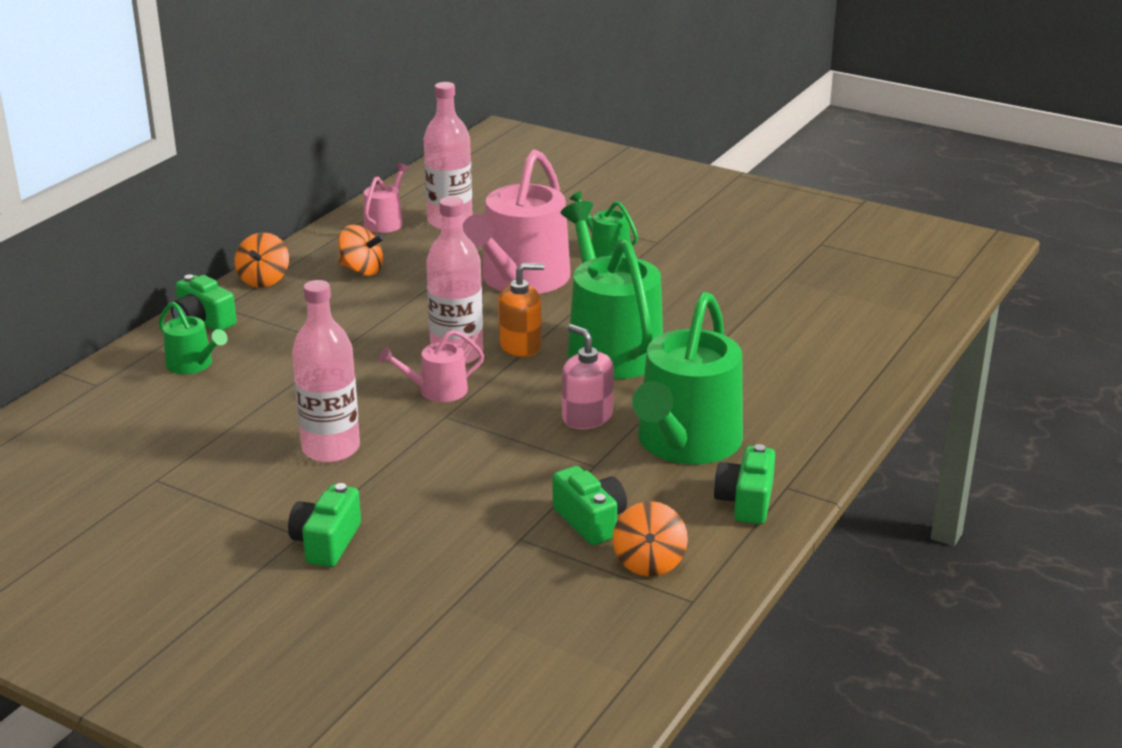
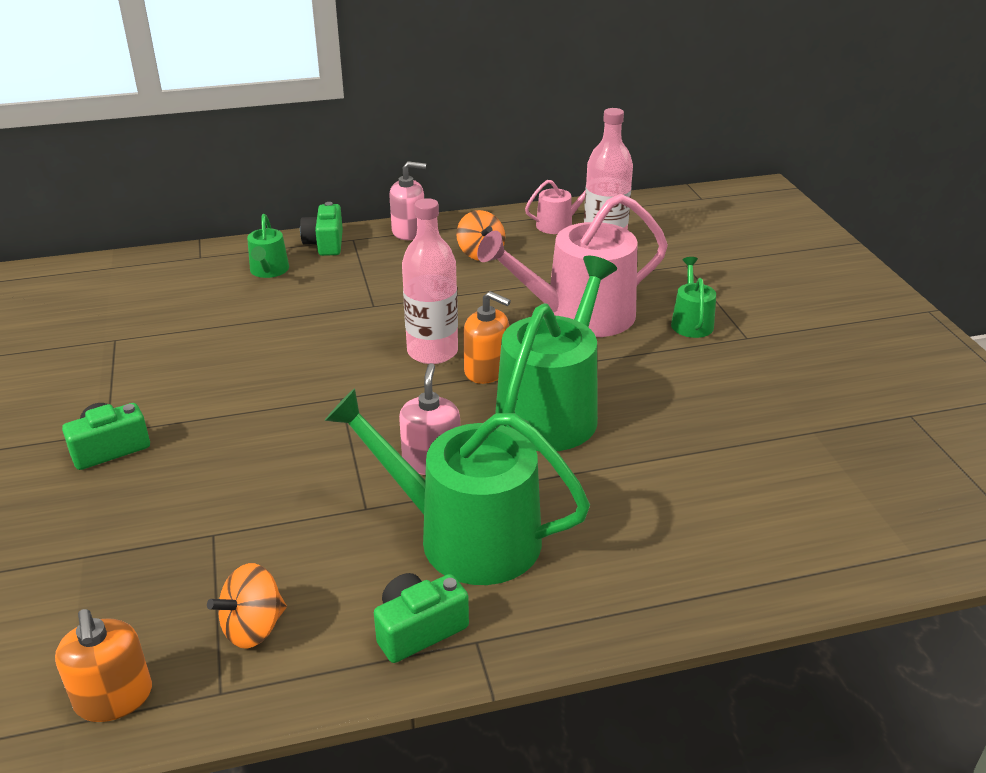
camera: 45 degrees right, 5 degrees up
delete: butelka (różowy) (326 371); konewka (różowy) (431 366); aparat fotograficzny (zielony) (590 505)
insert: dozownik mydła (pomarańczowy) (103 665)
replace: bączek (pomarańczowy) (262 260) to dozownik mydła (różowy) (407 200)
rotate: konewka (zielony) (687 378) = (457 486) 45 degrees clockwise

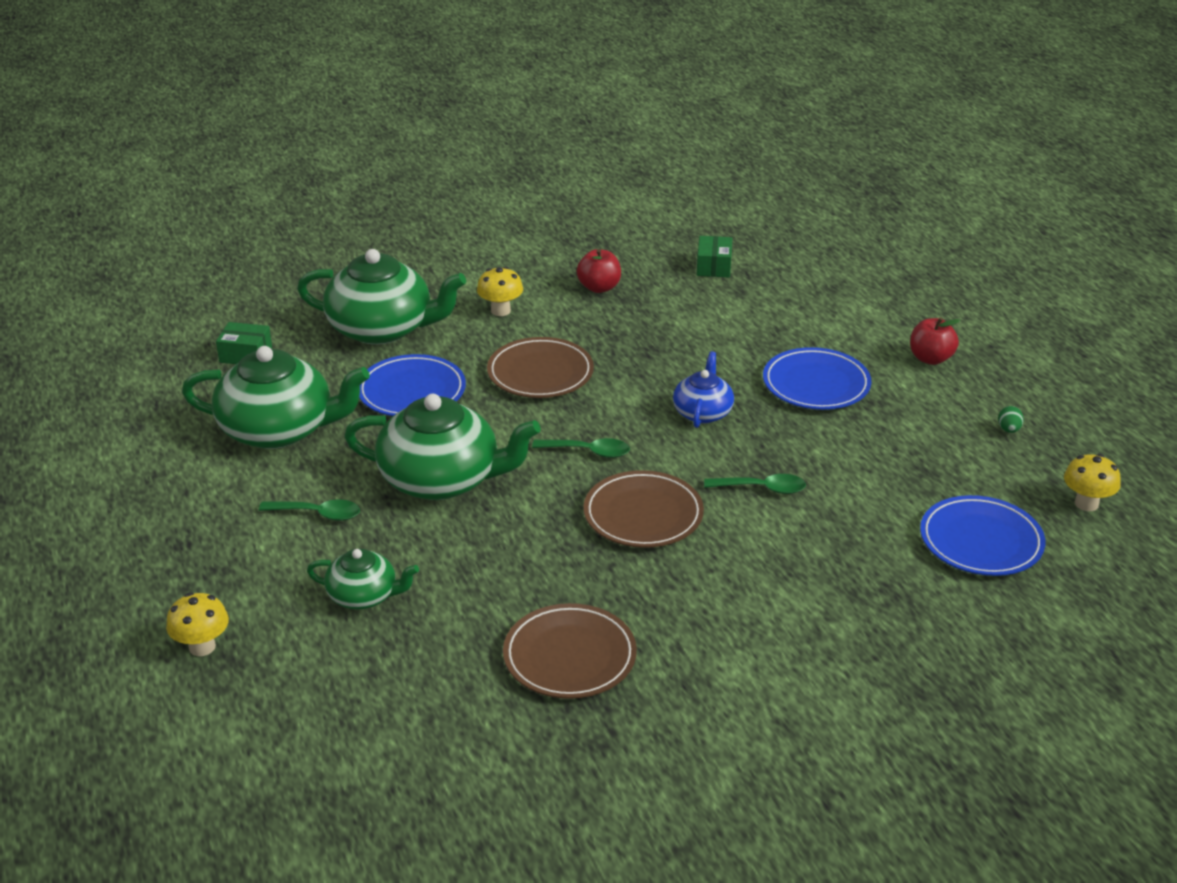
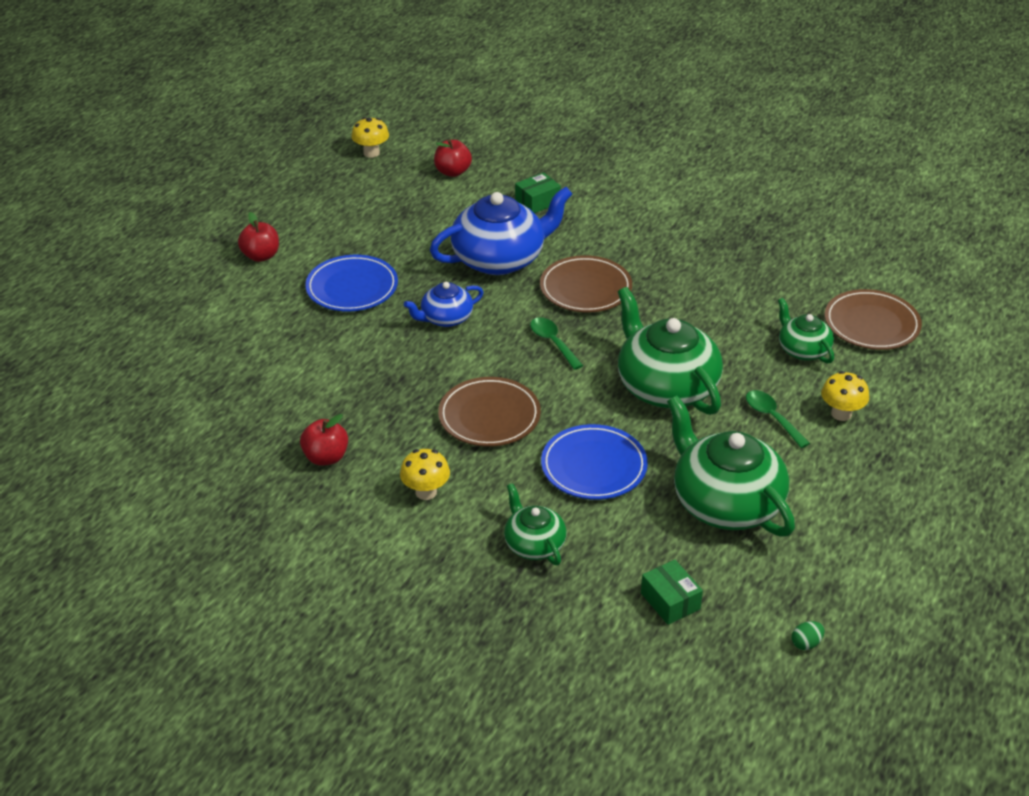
camera: 130 degrees left, 5 degrees up
move: pudełko (zielony) (715 256) to (538 192); jajko (zielony) (1011 419) to (808 635); grzyb (żółty) (197 624) to (845 396); talerz (brązowy) (570 651) to (873 319)
replace: łyżka (zielony) (755 484) to imbryk (niebieski) (501 231); talerz (niebieski) (982 535) to jabłko (czerwony) (453 158)
resize: imbryk (zielony) (381 297) = (535 524) x0.54

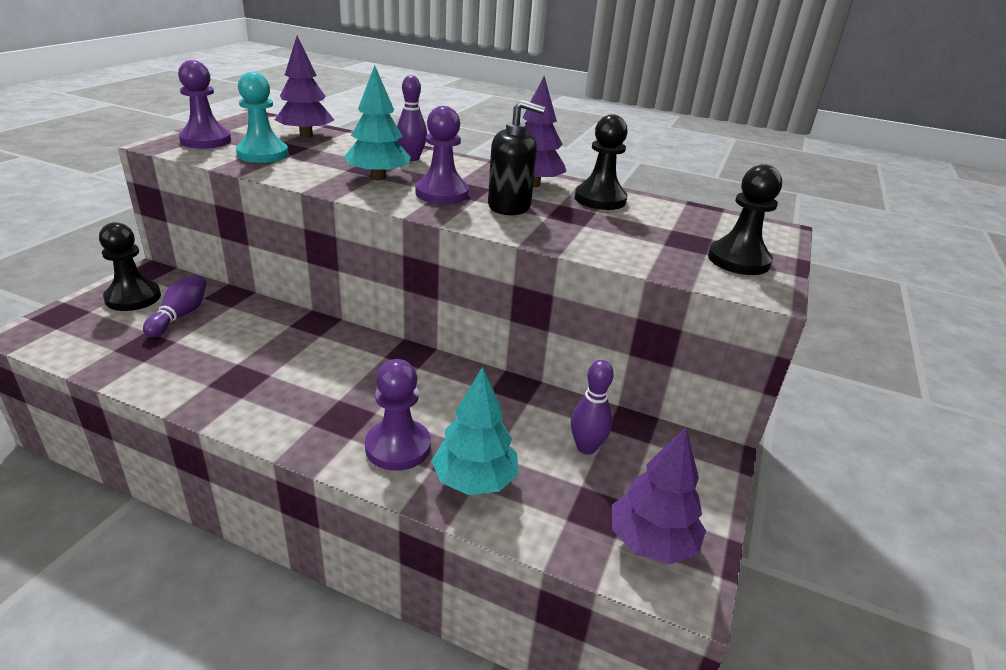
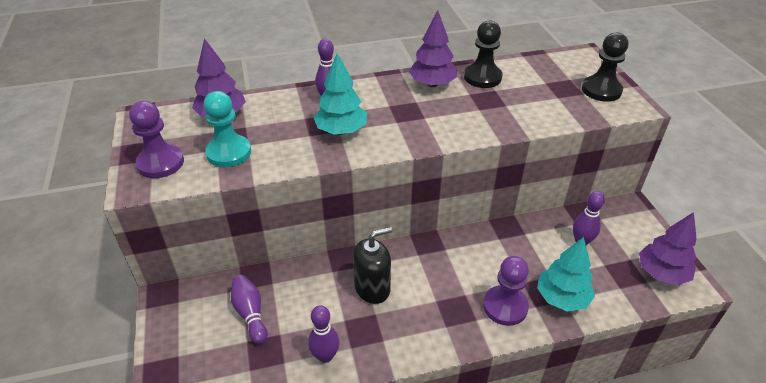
camera: 35 degrees left, 10 degrees up
delete: pionek (fioletowy) (442 155); pionek (czarny) (130 266)
insert: kręgiel (fioletowy) (323 334)
move: dozownik mydła (czarny) (516 157) to (372 265)

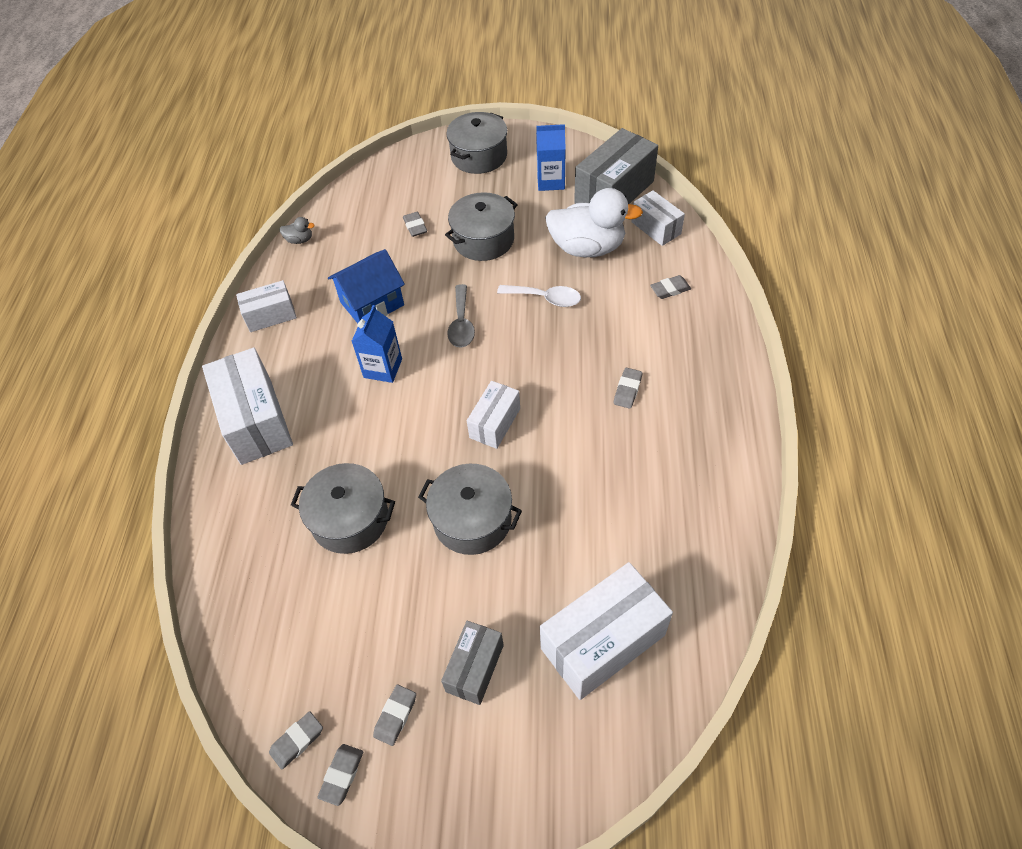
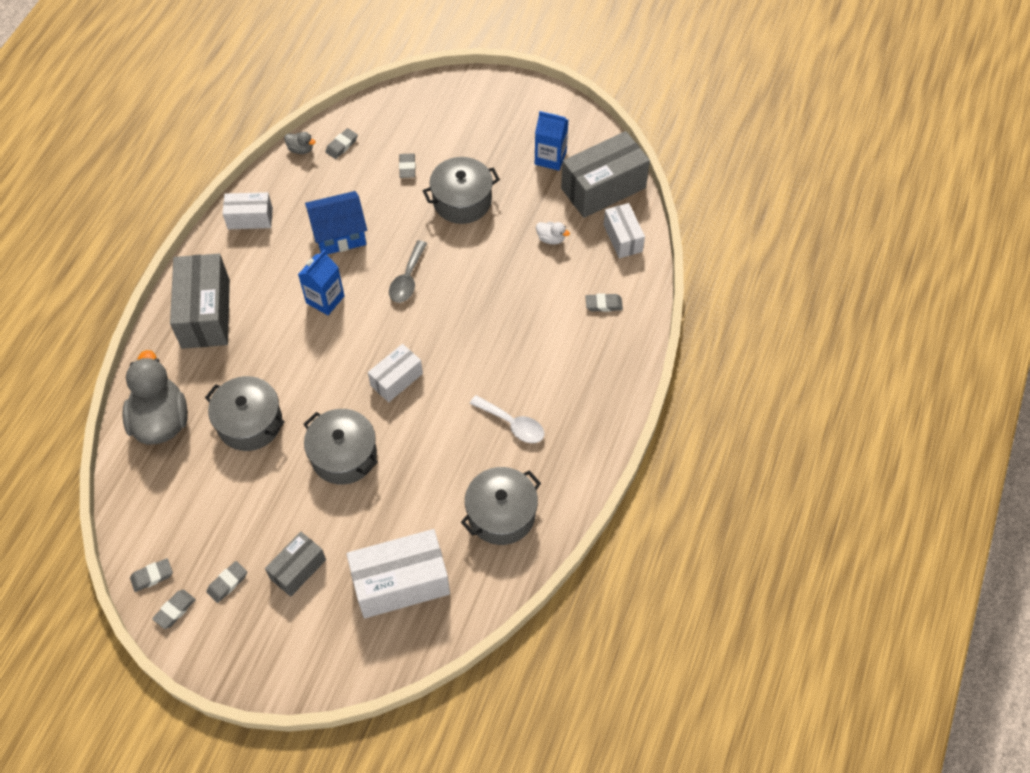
camera: 15 degrees right, 5 degrees up
insert: kaczka (szary) (155 397)
move: garnek (szary) (476 143) to (501 506); łyżka (biały) (539 296) to (507 419); gumka do mazania (szary) (628 388) to (341 143)
recolor: pudełko (biały) (247 406) to pudełko (szary) (200 301)
resize: kaczka (biały) (594 222) = (553 233) x0.41

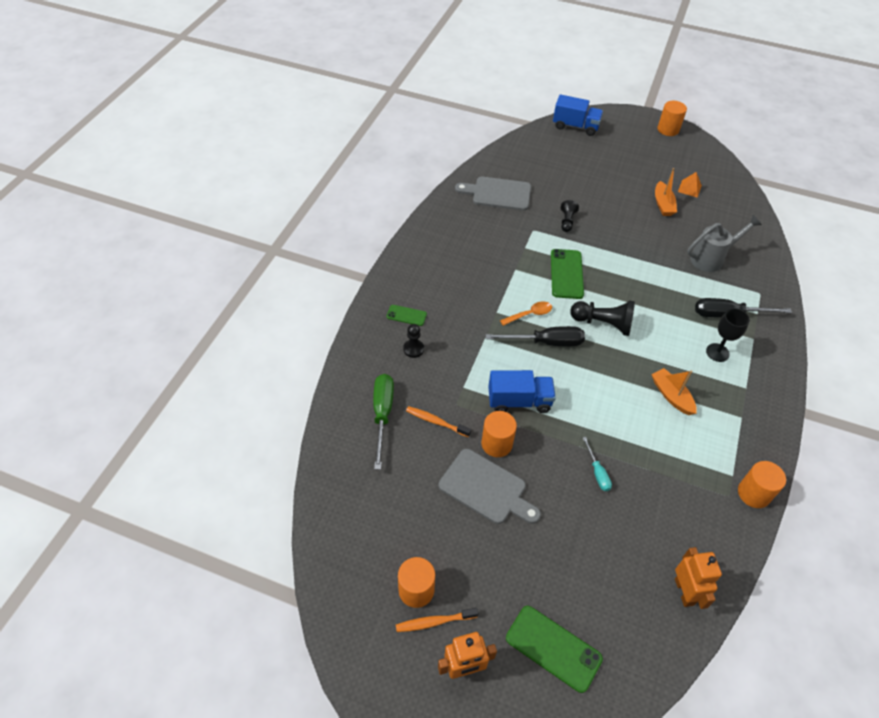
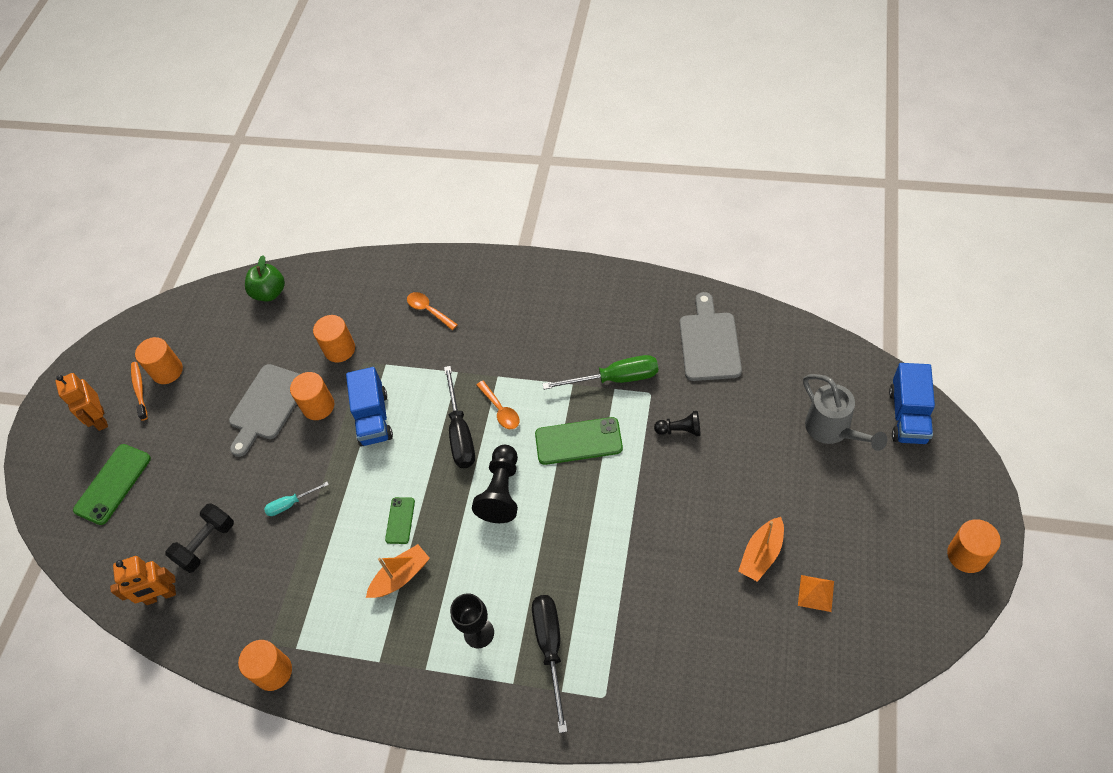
camera: 90 degrees right, 5 degrees up
insert: jabłko (zielony) (265 278); hantel (czarny) (200 538)
move: konewka (szary) (724 243) to (845 412); telefon (zielony) (407 315) to (400 520); śrubokręt (zielony) (383 422) to (600 372)
replace: pionek (czarny) (413 341) to łyżka (pomarańczowy) (432 311); szczoteczka do zębów (pomarańczowy) (438 421) to walec (pomarańczowy) (334 338)
rotate: łódka (pomarańczowy) (666 192) = (761 549) 45 degrees counterclockwise

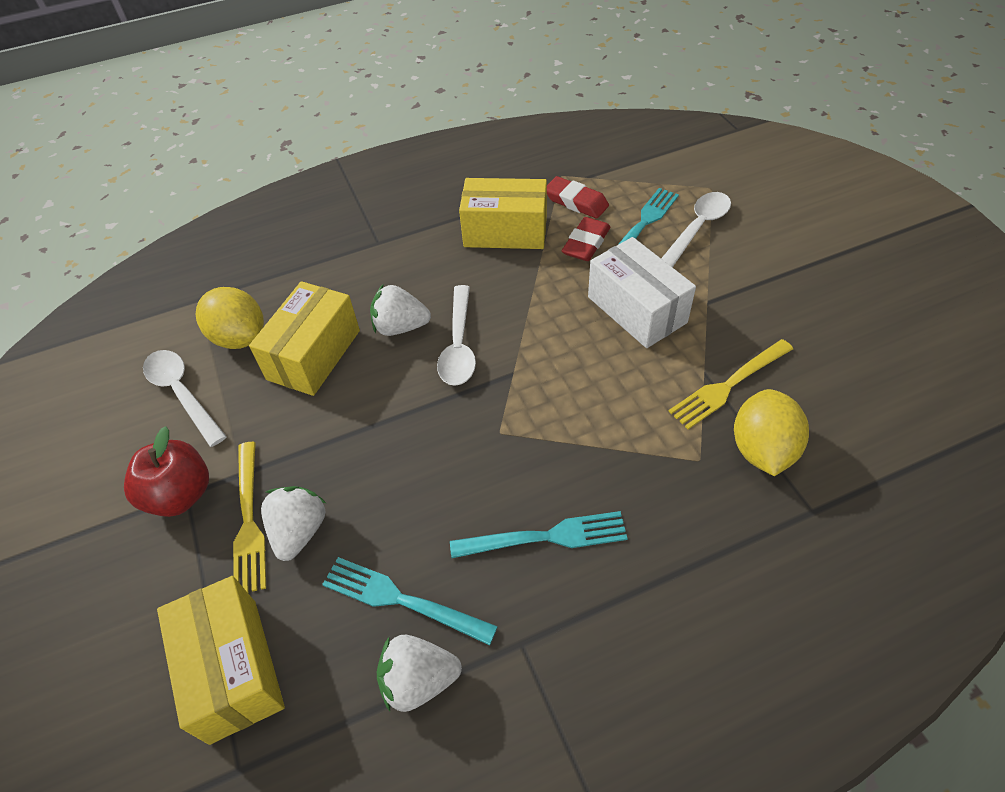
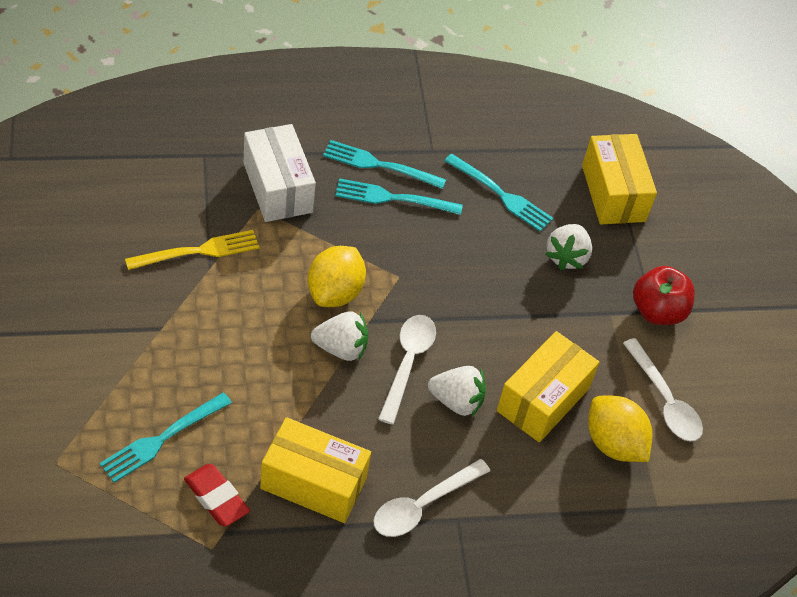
camera: 175 degrees left, 0 degrees up
delete: gumka do mazania (czerwony) (586 239); widelec (żółty) (249 517)
insert: widelec (turkusowy) (384 164)
move: łyżka (biały) (696 229) to (432 498); pudełko (biały) (642 292) to (280 173); cytryna (żółty) (771 432) to (337 276); truskawka (biały) (419 673) to (339 336)

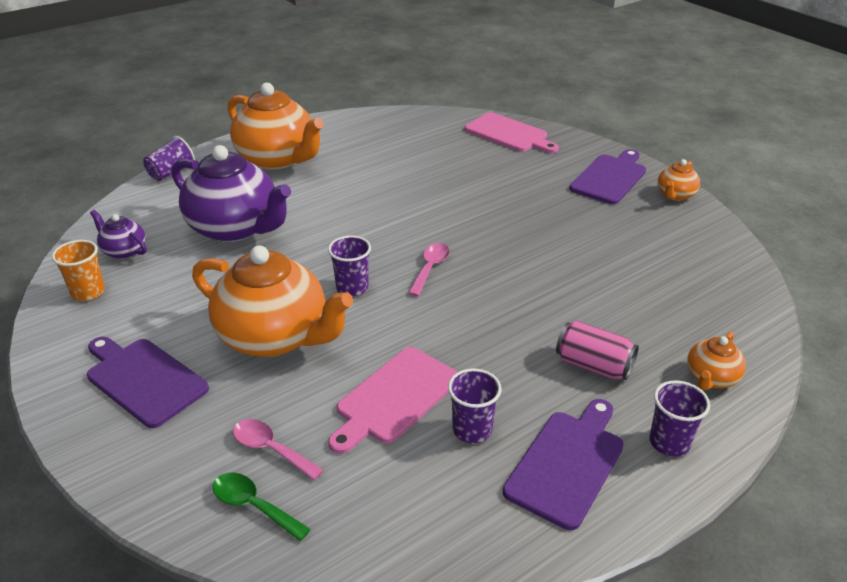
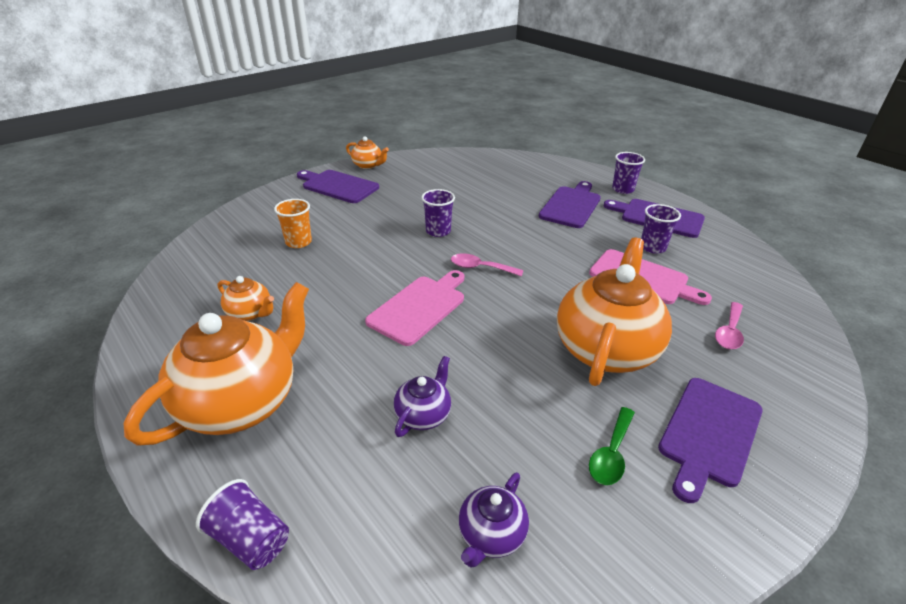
camera: 95 degrees left, 0 degrees up
move: deska do krojenia (różowy) (512 132) to (414 308); szklanka (fioletowy) (349 266) to (438 213); szklanka (pomarańczowy) (78 270) to (293 223); imbryk (pomarańczowy) (716 361) to (246 298); łyżka (zielony) (262 507) to (612 446)
replace: puszka (różowy) (597 350) to deska do krojenia (fioletowy) (570 204)
resize: imbryk (fioletowy) (231 193) = (422 396) x0.46

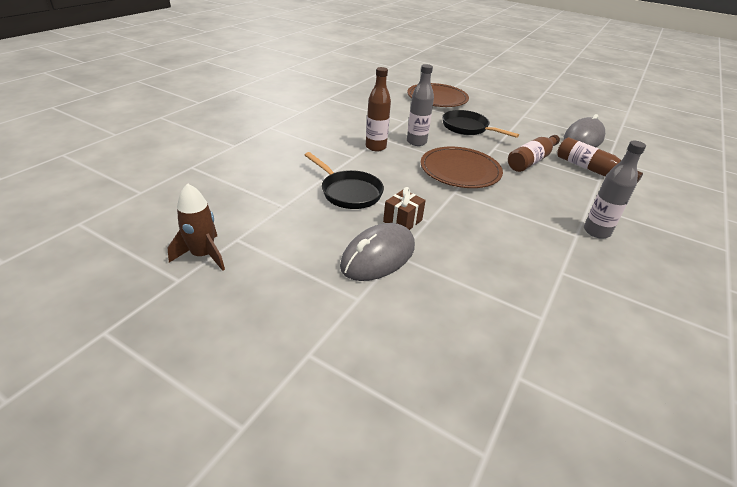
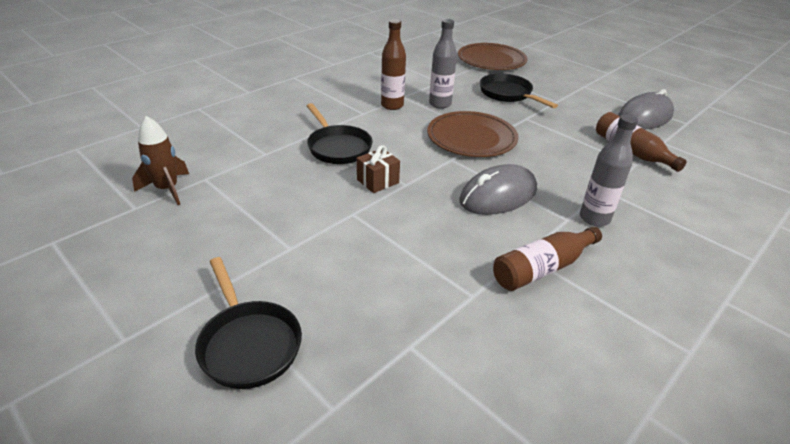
camera: 15 degrees right, 0 degrees up
insert: patelnia (czarny) (248 323)
move: butelka (brązowy) (534 153) to (547 258); myszka (szary) (377 252) to (498 189)

